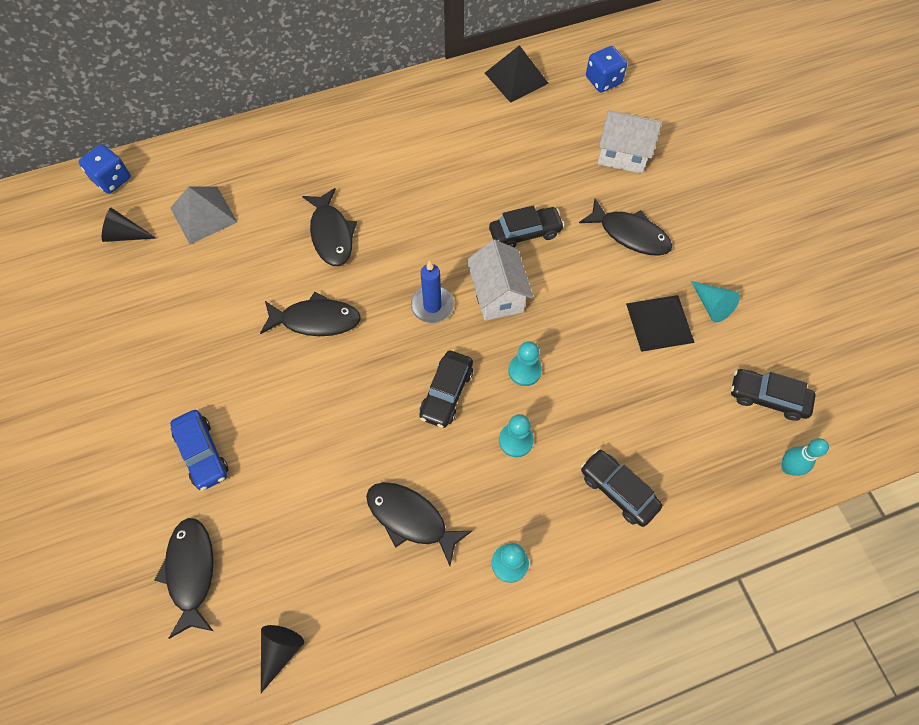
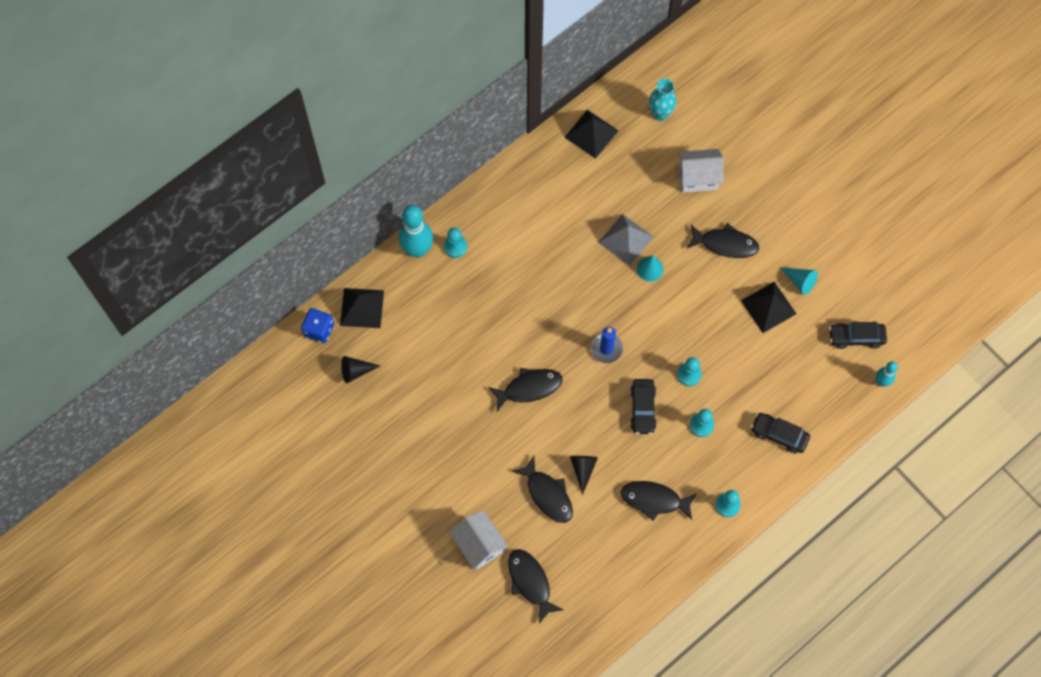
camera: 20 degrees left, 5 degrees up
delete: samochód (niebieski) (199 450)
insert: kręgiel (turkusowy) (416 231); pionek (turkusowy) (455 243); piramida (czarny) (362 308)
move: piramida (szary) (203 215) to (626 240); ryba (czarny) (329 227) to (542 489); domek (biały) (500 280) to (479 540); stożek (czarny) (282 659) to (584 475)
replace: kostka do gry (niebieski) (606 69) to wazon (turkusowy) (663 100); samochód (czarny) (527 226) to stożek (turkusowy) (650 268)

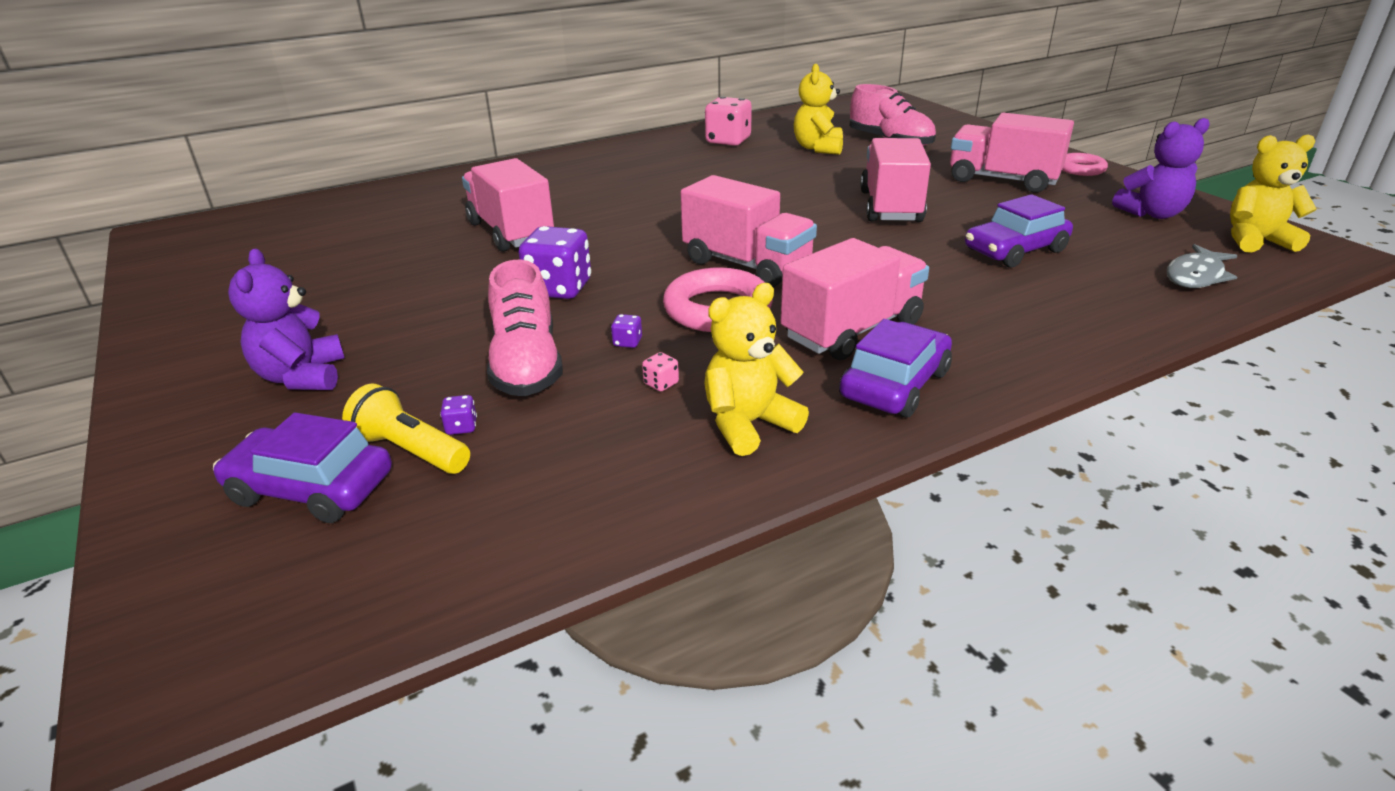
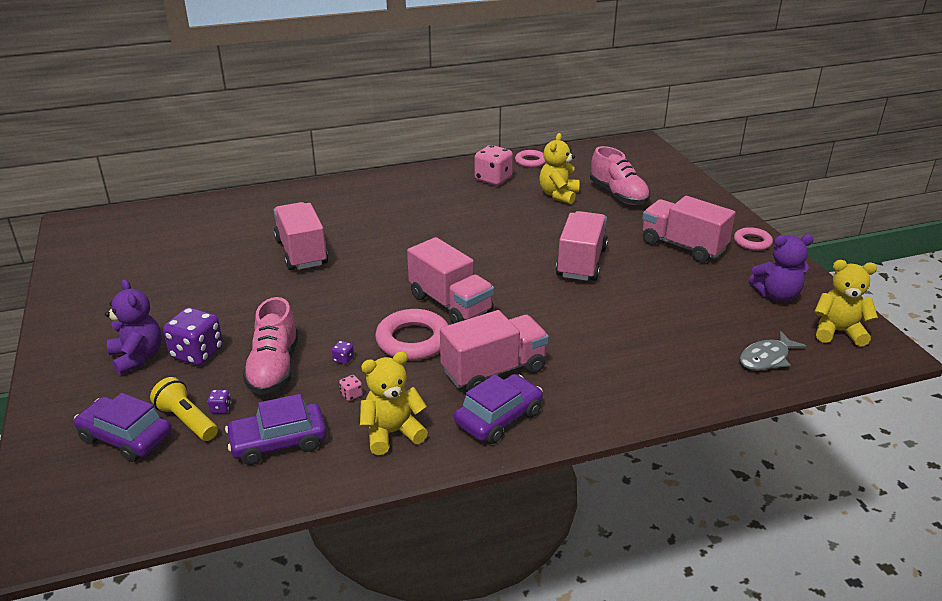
camera: 10 degrees right, 0 degrees up
insert: pierścień (różowy) (530 159)
move: samochód (fioletowy) (1019 231) to (276 429); kostka do gry (fioletowy) (555 262) to (193 336)
rotate: miś (fioletowy) (286 319) = (133 327) 150 degrees clockwise

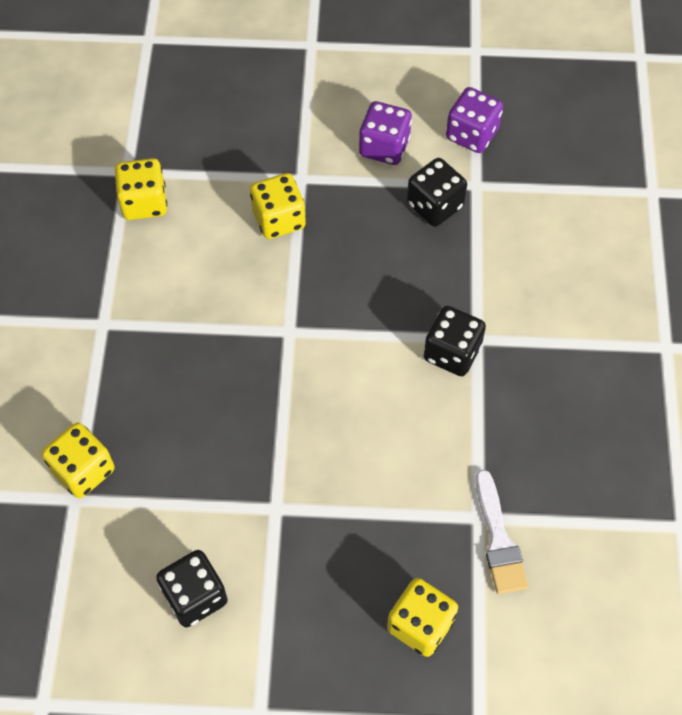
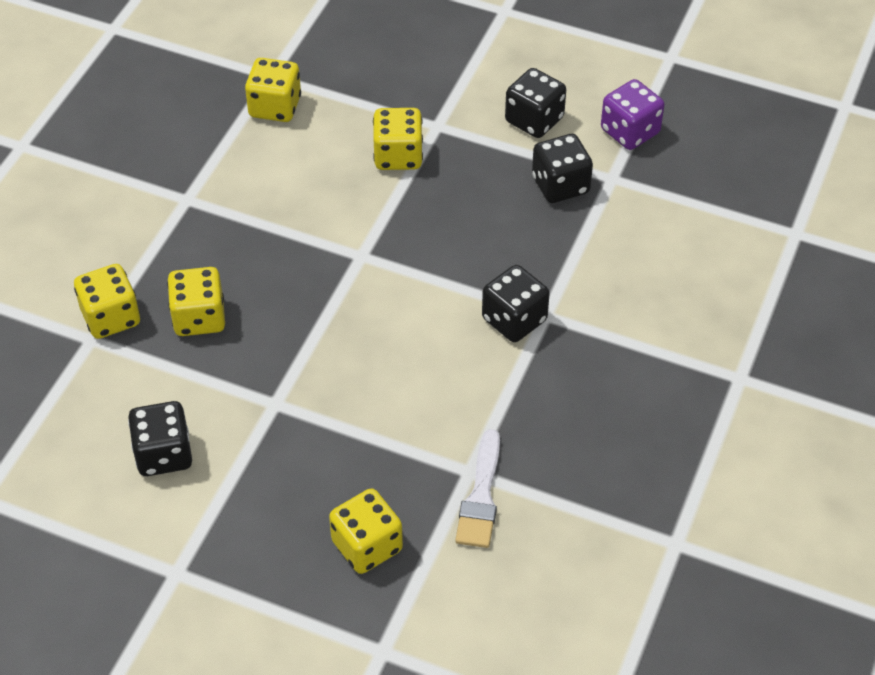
camera: 20 degrees right, 10 degrees down
insert: kostka do gry (żółty) (196 301)
recolor: kostka do gry (fioletowy) (385 133) to kostka do gry (czarny) (535 103)

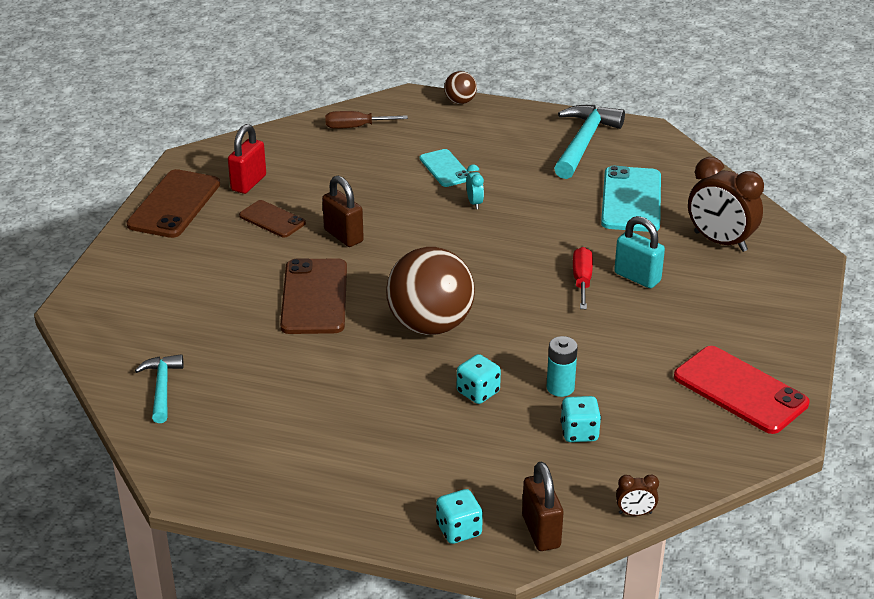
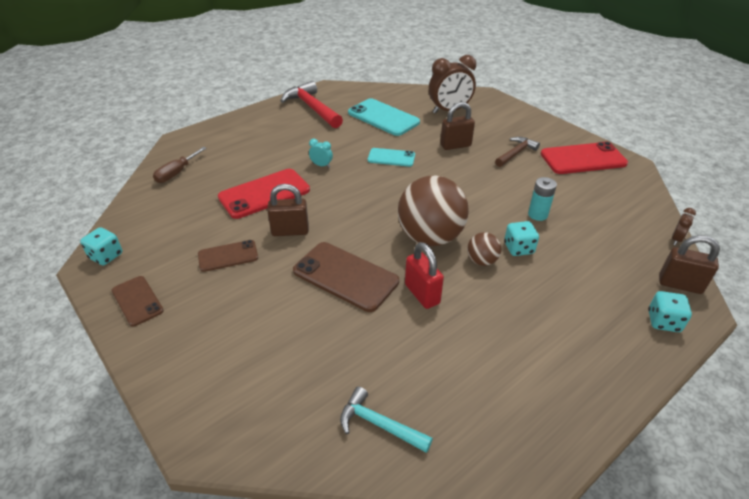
camera: 55 degrees left, 5 degrees up
delete: śrubokręt (czerwony) (583 278)
insert: młotek (brązowy) (517 152); telefon (czerwony) (264 194)
move: piłka (brązowy) (460 87) to (484 249); kłódka (czerwony) (247 159) to (424 275); telefon (turkusowy) (444 168) to (391 157); kostka do gry (turkusowy) (580 419) to (101 246)
recolor: młotek (turkusowy) (589 142) to młotek (czerwony) (312 104); kłódka (turkusowy) (639 252) to kłódka (brązowy) (457 126)
resize: telefon (brązowy) (173 203) = (138 301) x0.59

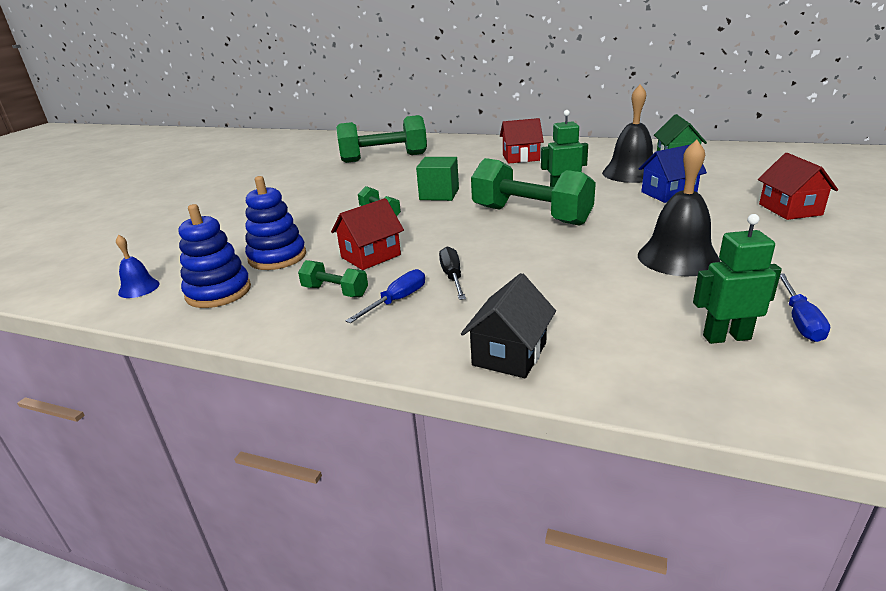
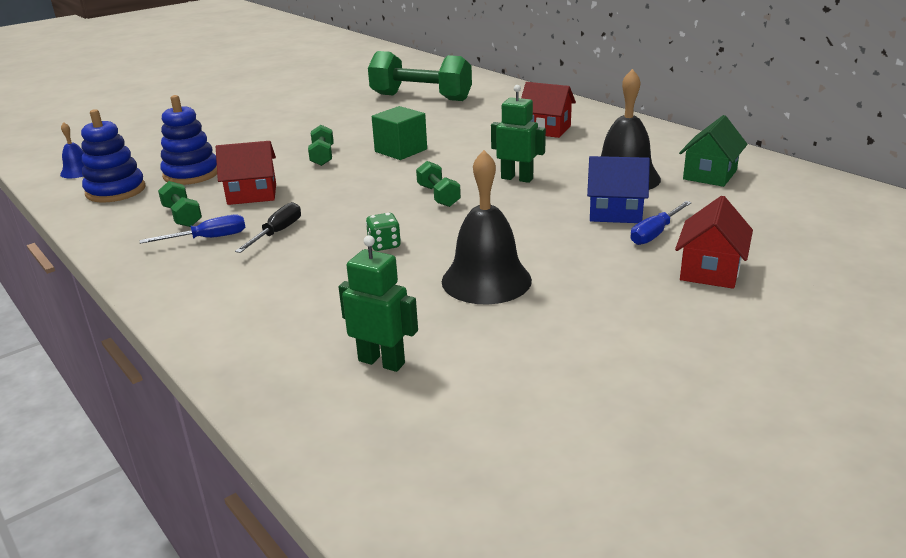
camera: 30 degrees right, 0 degrees up
delete: domek (czarny) (508 325)
insert: kostka do gry (zielony) (383 232)
move: śrubokręt (niebieski) (805 308) to (661 223)
resize: hantel (zielony) (533 192) = (438 184) x0.47

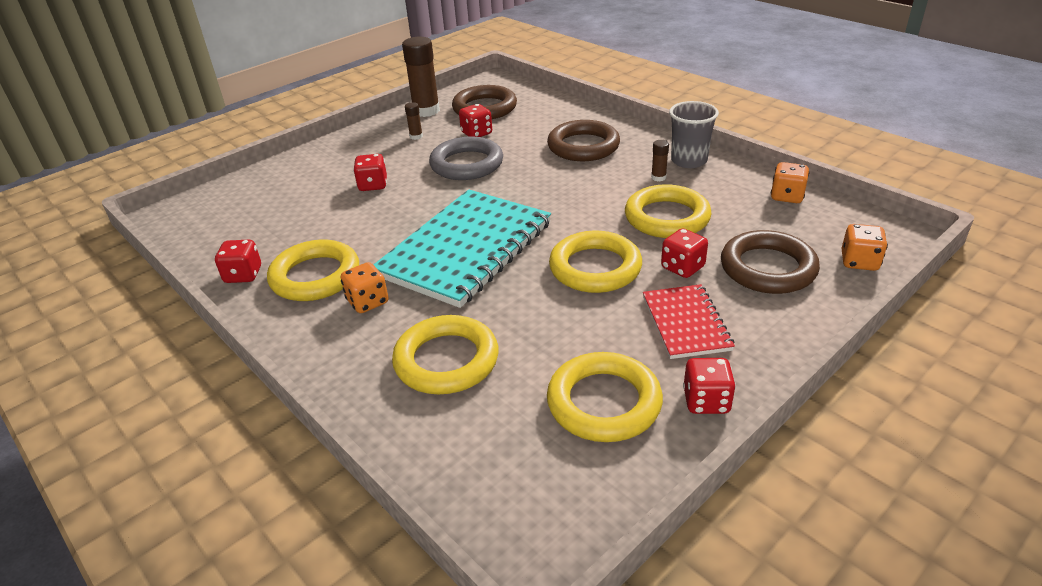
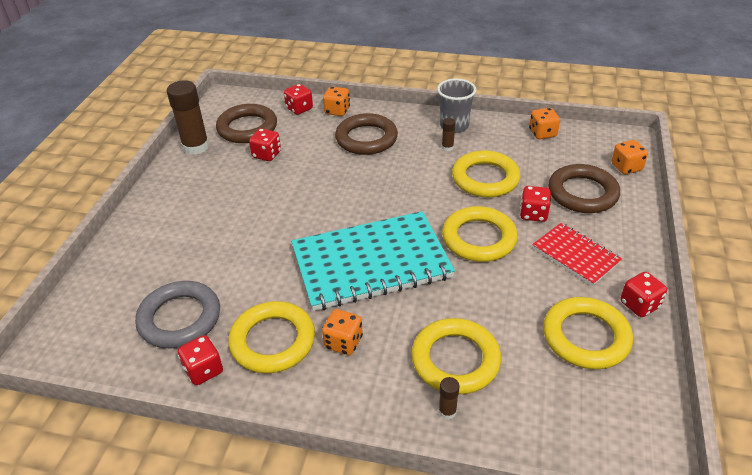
camera: 35 degrees left, 5 degrees up
insert: kostka do gry (pomarańczowy) (336 101)
move: klej w sztyfcie (brązowy) (414 121) to (449 398); pierścień (szary) (466 158) to (177 314); kostka do gry (czerwony) (370 172) to (298 99)
rotate: zeszyt (turkusowy) (462 248) = (373 261) 75 degrees clockwise

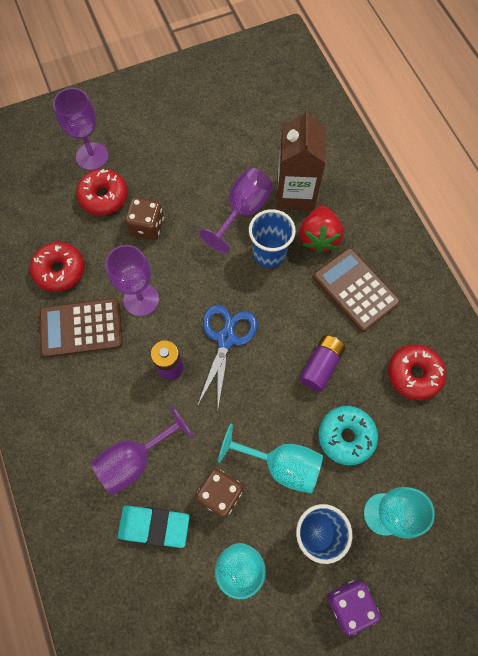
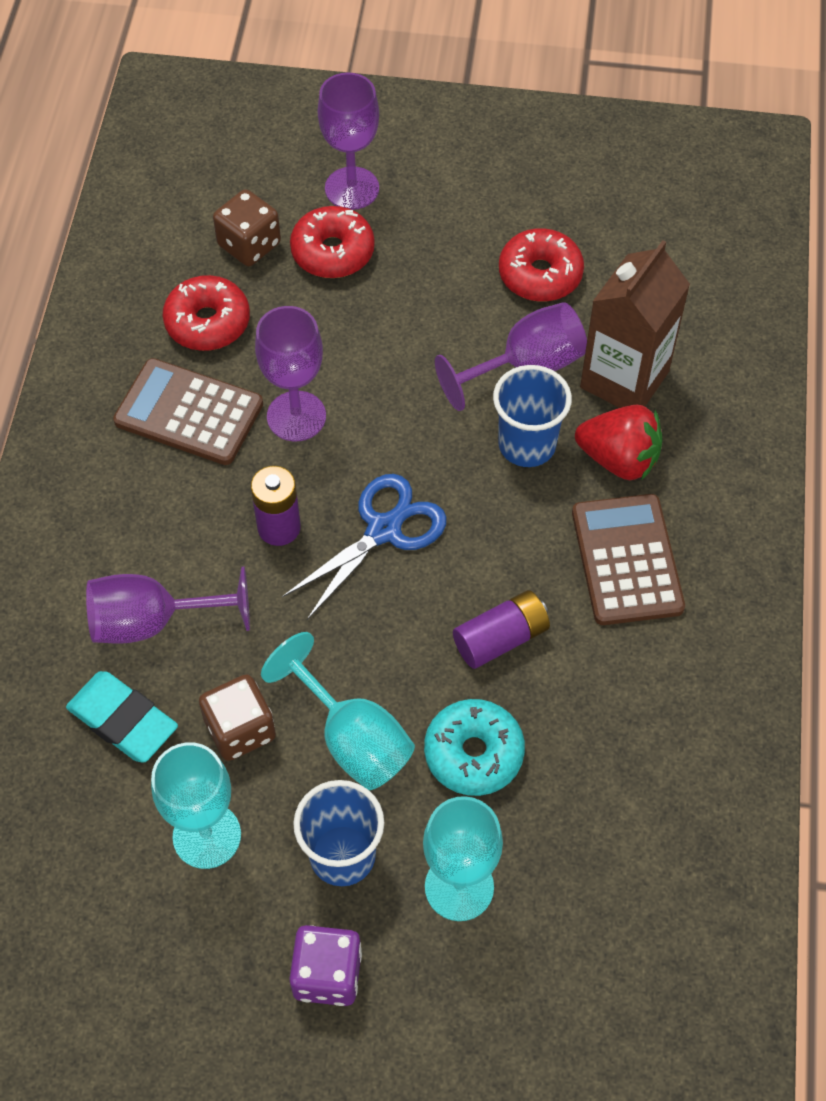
camera: 30 degrees right, 10 degrees down
move: kostka do gry (brązowy) (144 218) to (247 227); donut (czerwony) (417 372) to (541 265)
rotate: truskawka (czerwony) (321 230) = (619 443) 105 degrees counterclockwise

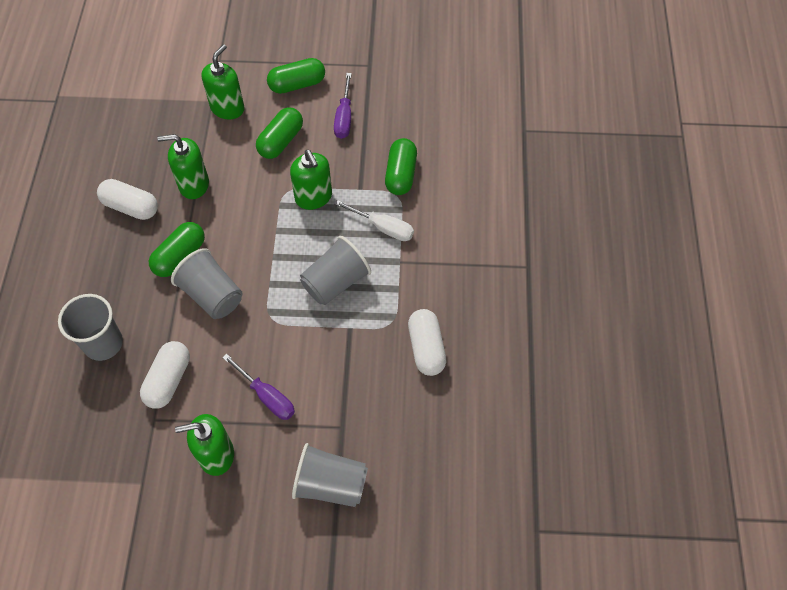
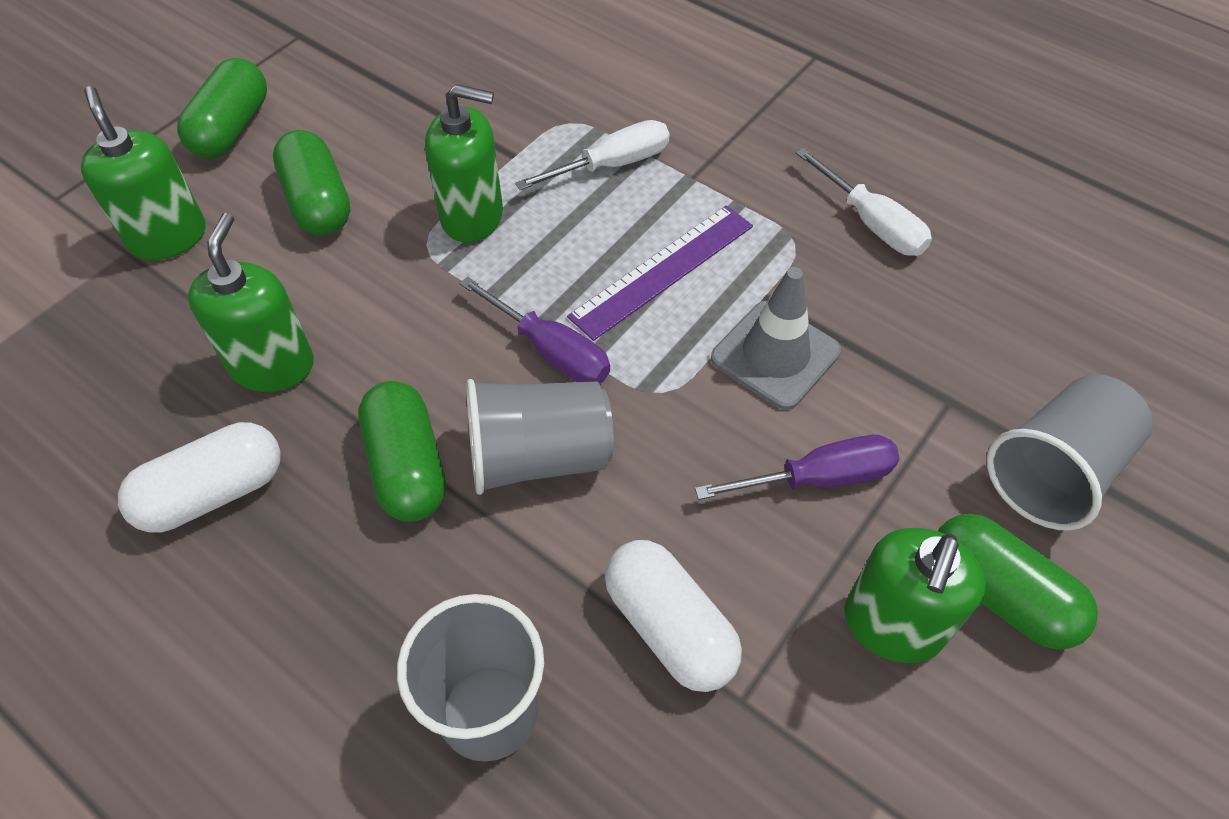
camera: 55 degrees left, 5 degrees down
insert: pachołek (szary) (776 338)
move: śrubokręt (fioletowy) (343 106) to (535 330); kapsułka (zielony) (401 166) to (1018 582)
replace: szklanka (szary) (335 270) to linijka (fioletowy) (660 273); kapsułka (biały) (427 342) to śrubokręt (biały) (864 202)
rotate: dozownik mydła (zielony) (183 166) = (251 302) 150 degrees clockwise

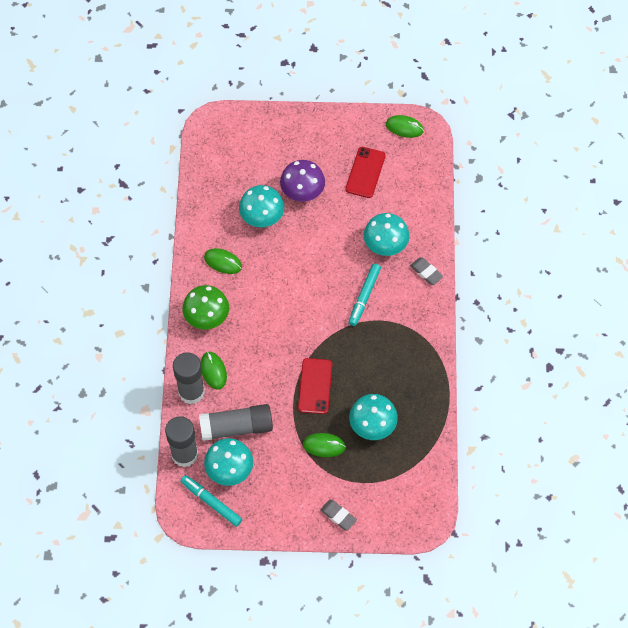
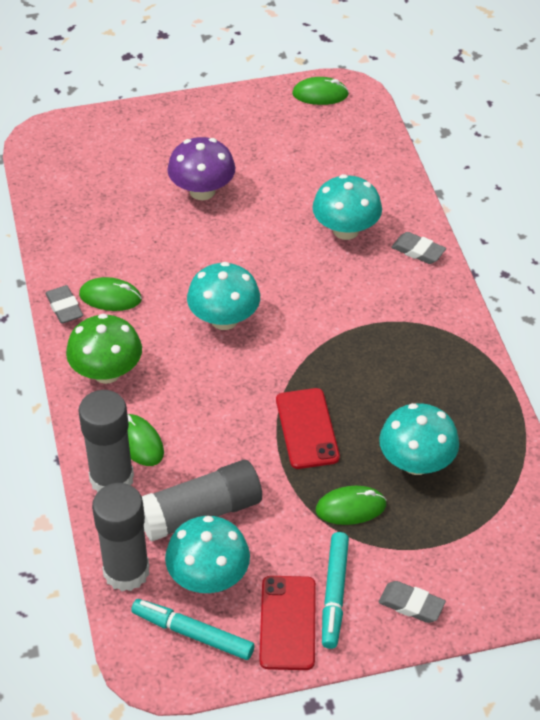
camera: 15 degrees left, 15 degrees down
insert: gumka do mazania (szary) (64 304)
move: telefon (czerwony) (365 172) to (287 623); grzyb (turkusowy) (261 206) to (223 296); flamaster (turkusowy) (365 294) to (335 590)

